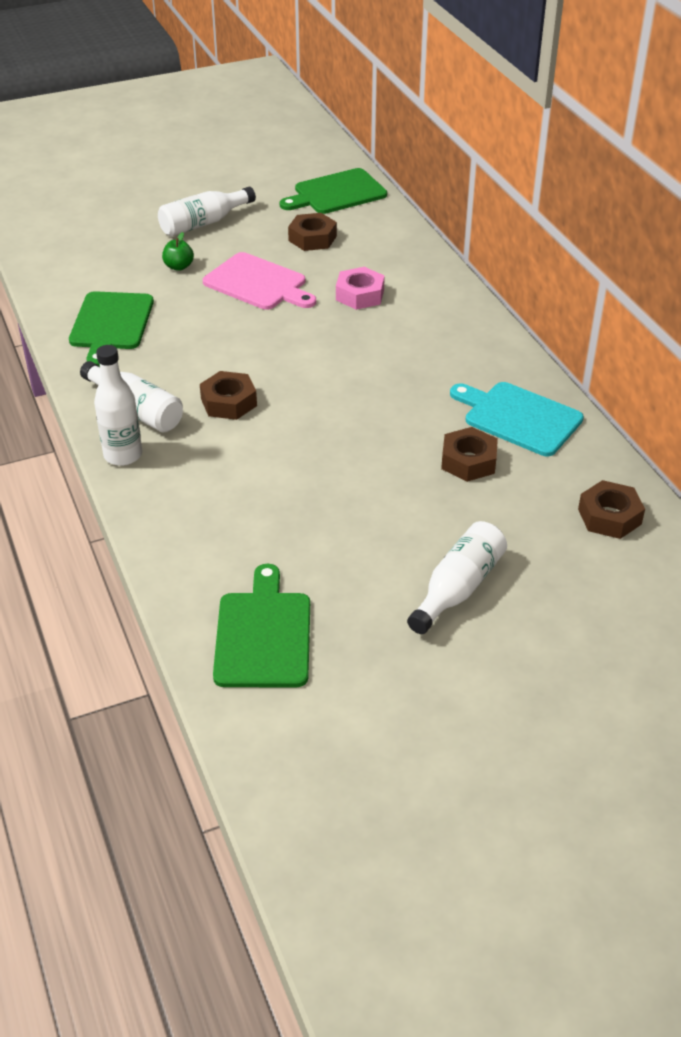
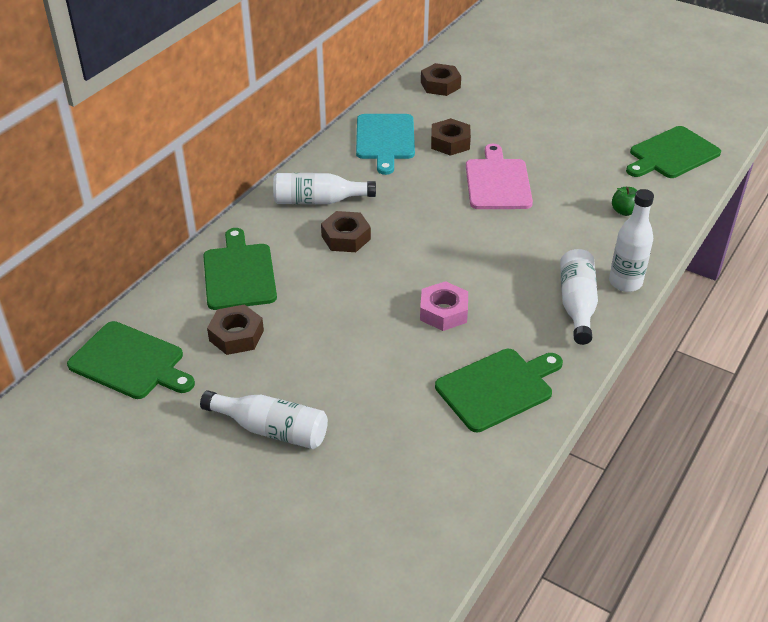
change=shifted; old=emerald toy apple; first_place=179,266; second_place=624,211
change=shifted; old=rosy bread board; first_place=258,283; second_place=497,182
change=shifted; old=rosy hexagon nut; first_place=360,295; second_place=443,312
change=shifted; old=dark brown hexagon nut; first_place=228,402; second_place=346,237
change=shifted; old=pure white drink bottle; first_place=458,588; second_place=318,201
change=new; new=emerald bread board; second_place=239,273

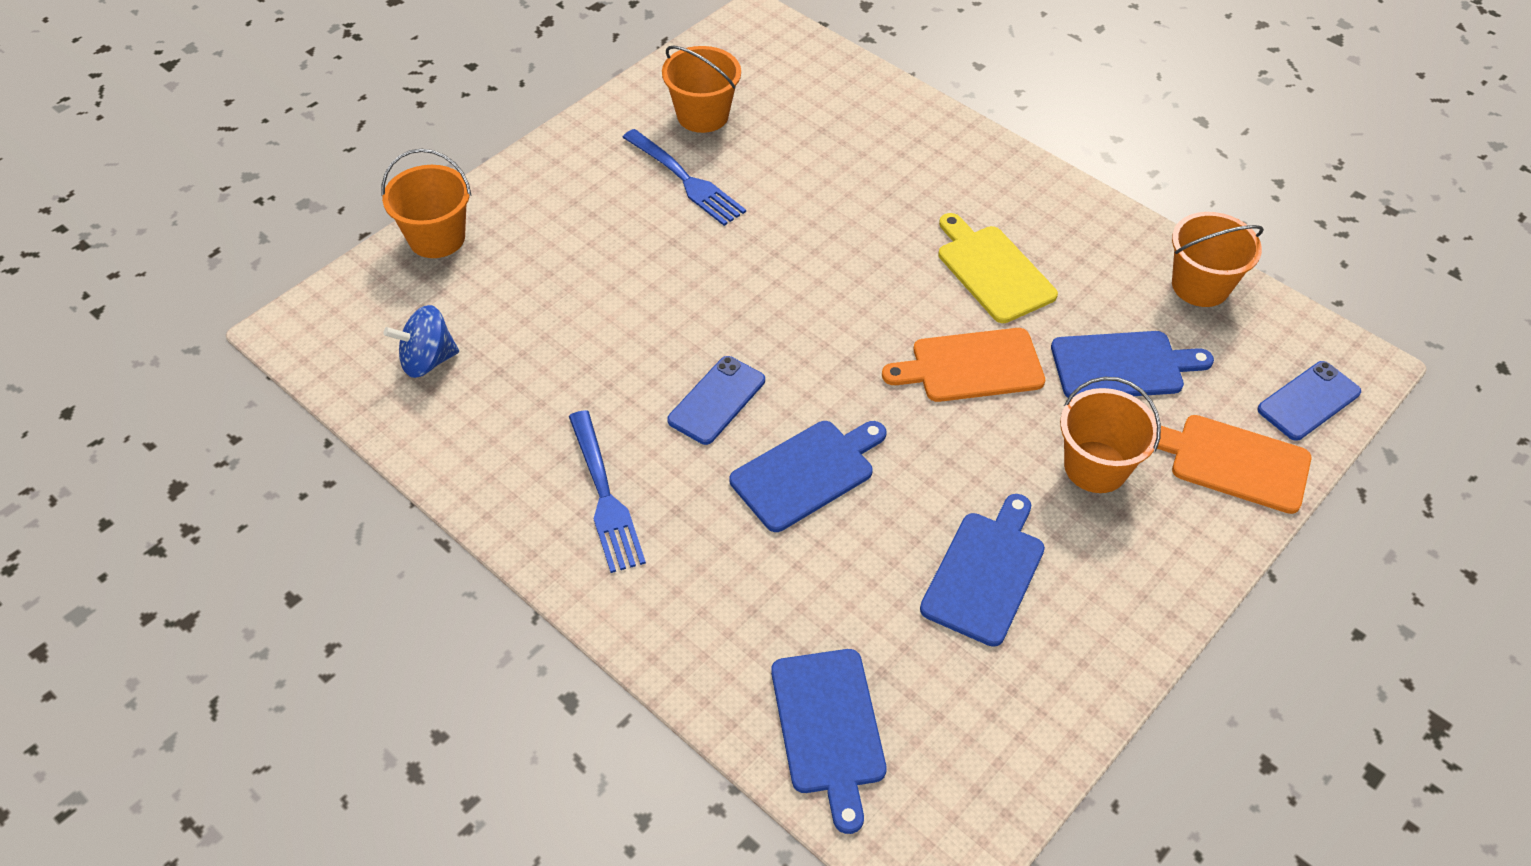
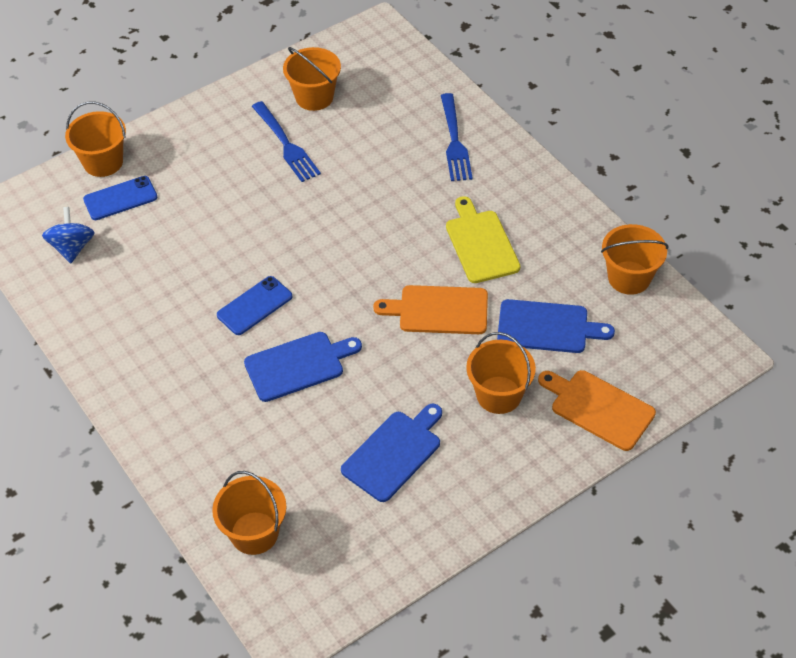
change=rotated; old=cobalt spinning top; first_place=427,360; second_place=72,247; degrees=90
change=shifted; old=cobalt smartphone; first_place=1308,401; second_place=120,198
change=shifted; old=cobalt fork; first_place=604,496; second_place=454,141
change=swapped; old=cobalt bread board; new=orange-coloured sand bucket; first_place=829,728; second_place=254,533

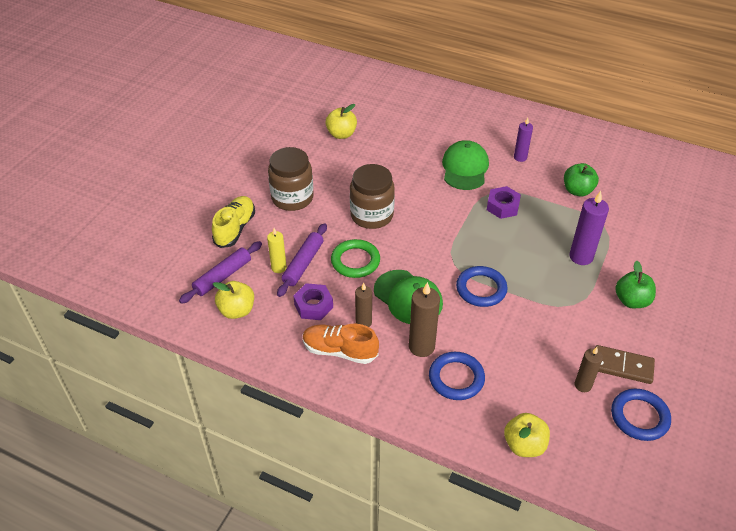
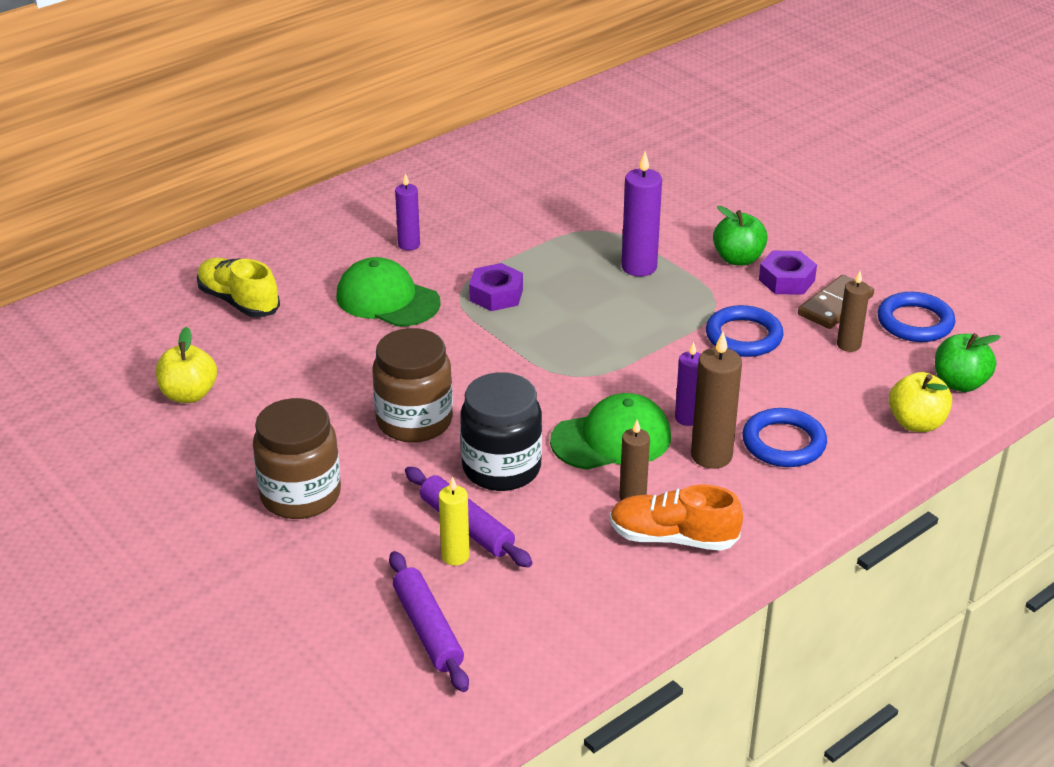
change=shifted; old=emerald toy apple; first_place=577,191; second_place=960,383
change=shifted; old=yellow lace-up shoe; first_place=235,228; second_place=239,301
change=swapped; old=emerald hoop; new=ebony preserve jar; first_place=355,261; second_place=501,468
change=shifted; old=cobalt hoop; first_place=481,289; second_place=743,336
change=gone; old=yellow toy apple; first_place=237,310
change=shifted; old=royal purple hexagon nut; first_place=313,306; second_place=786,280
change=rotated; old=orange-coloured lace-up shoe; first_place=340,351; second_place=673,538; degrees=60
change=new; new=royal purple wax candle; second_place=687,418

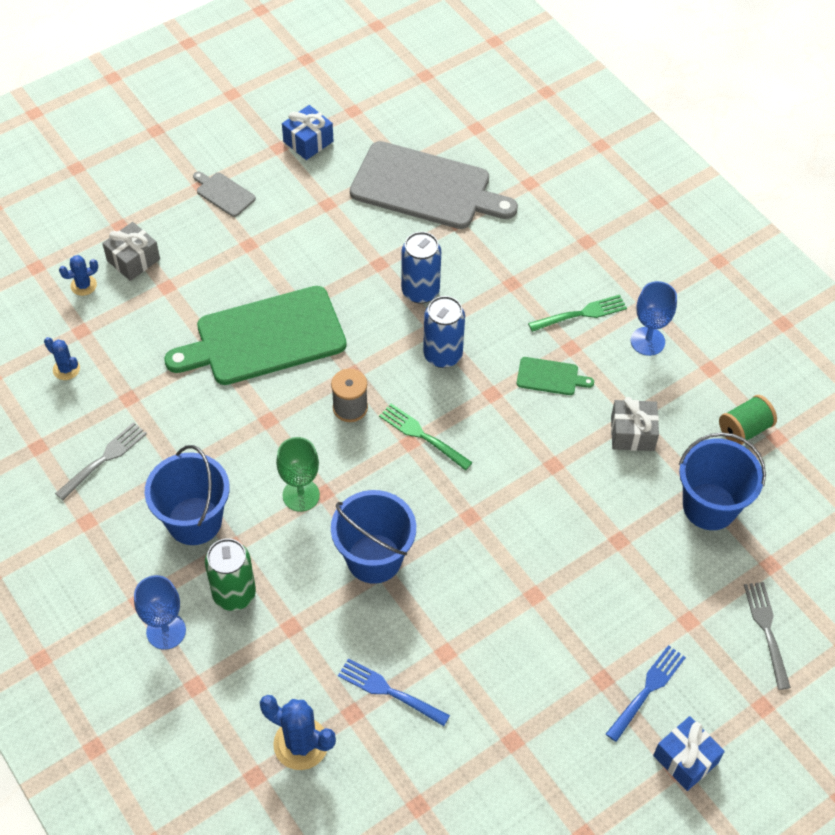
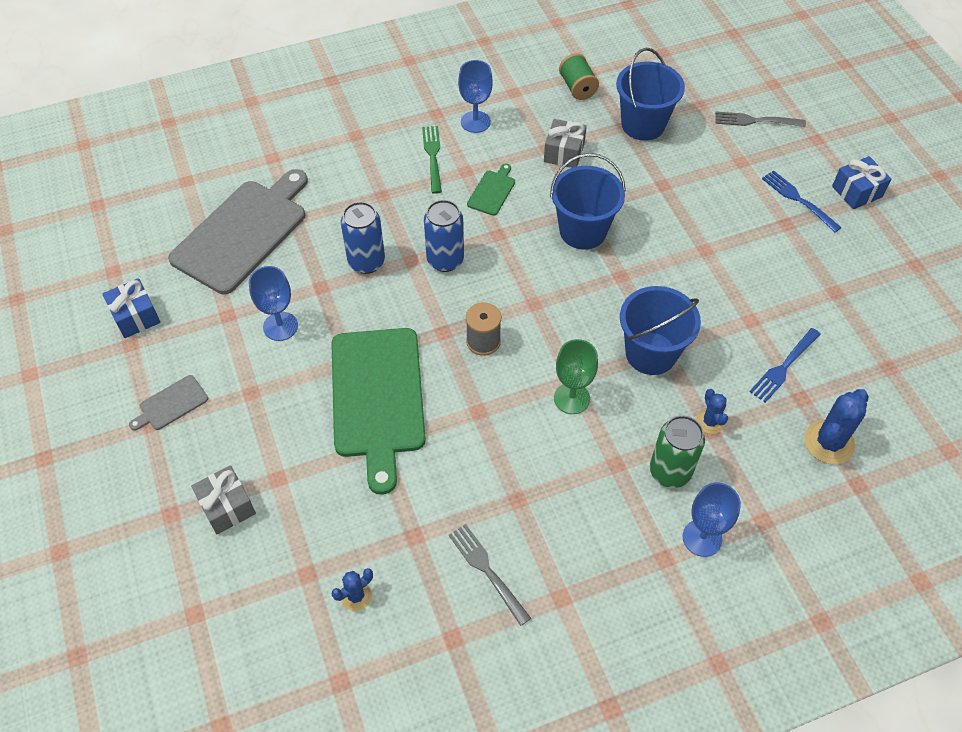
change=shifted; old=cobalt prickly plant; first_place=83,285; second_place=710,422
change=gone; old=emerald fork; first_place=422,435
change=shifted; old=cobalt sand bucket; first_place=194,521; second_place=583,231
change=new; new=cobalt wine glass; second_place=280,326

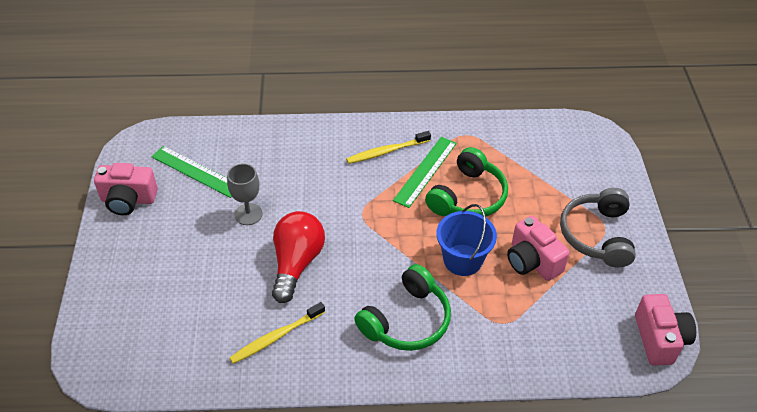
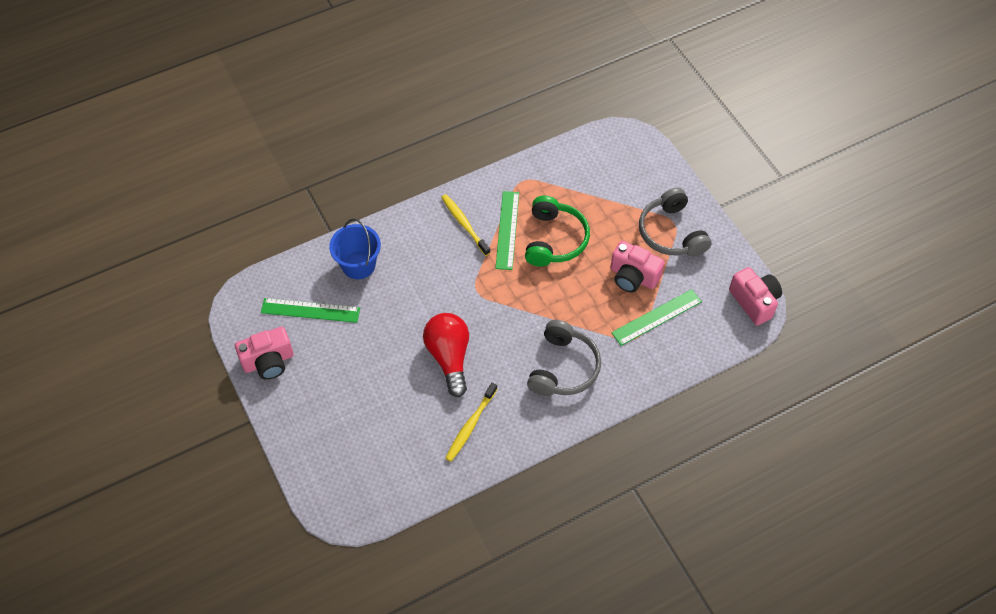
change=rotated; old=yellow toothbrush; first_place=386,151; second_place=464,224; degrees=105
change=gone; old=grey wine glass; first_place=248,214
change=shifted; old=cobalt sand bucket; first_place=462,260; second_place=358,265
change=repainted; old=emerald headphones; new=grey headphones; first_place=406,320; second_place=563,368
change=new; new=emerald straightedge; second_place=656,317

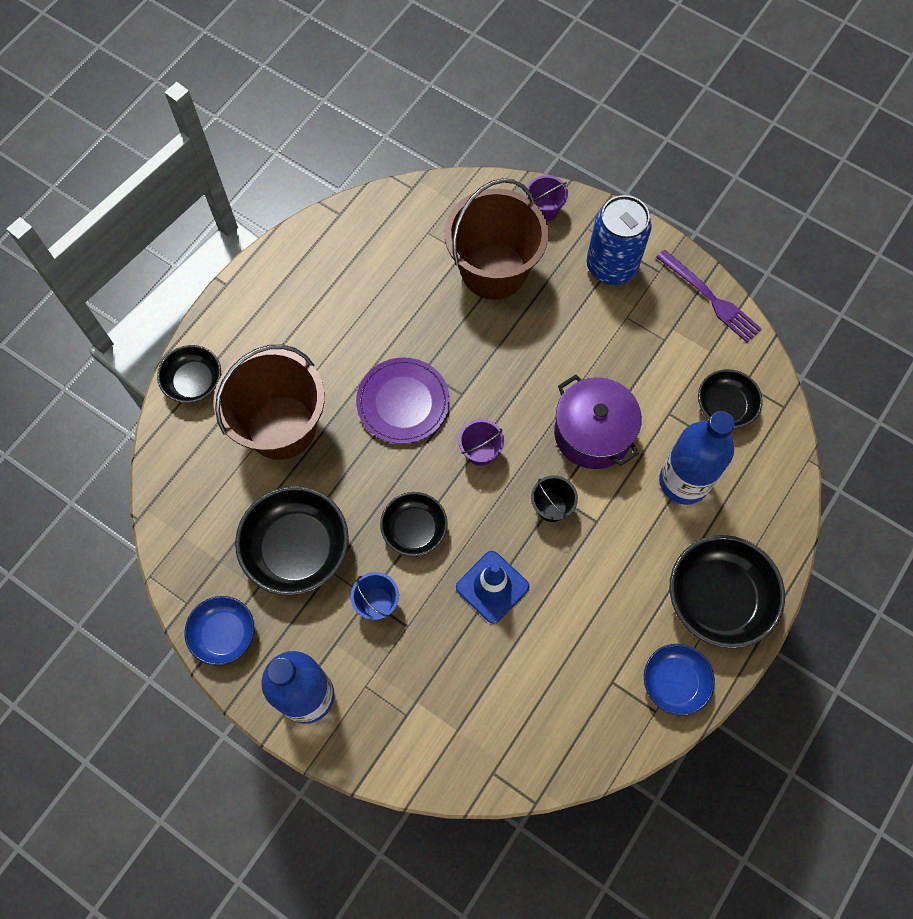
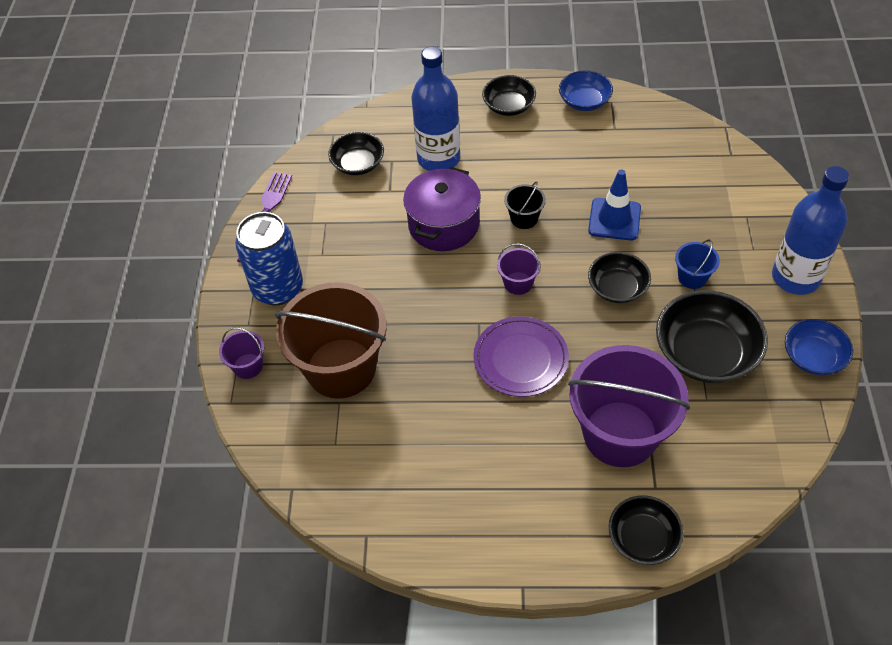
change=repainted; old=dark brown sand bucket; new=royal purple sand bucket; first_place=281,427; second_place=620,434
change=scaled; old=ebony deep dish; first_place=718,598; second_place=509,106; factor=0.61

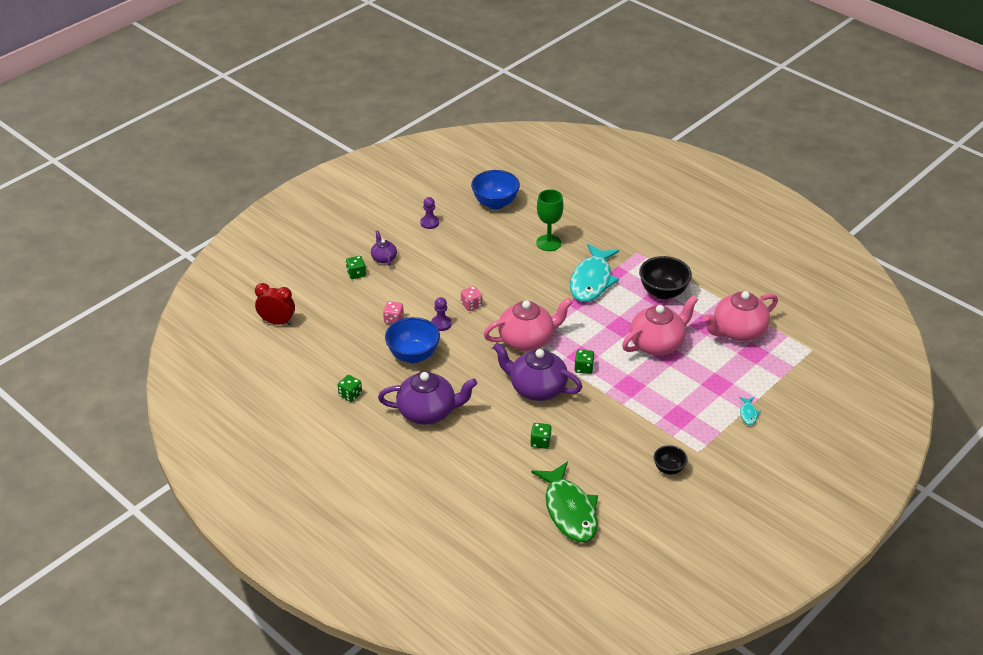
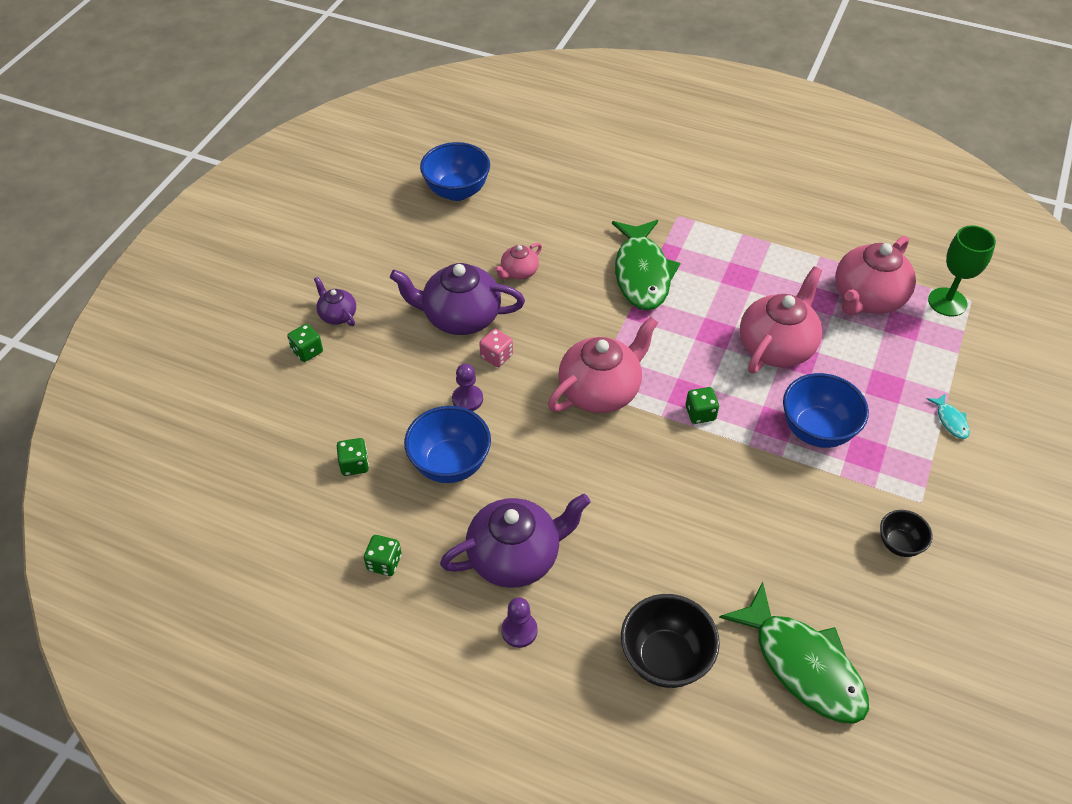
change=shifted; old=emerald wine glass; first_place=548,243; second_place=947,302
change=shifted; old=royal purple game pawn; first_place=429,223; second_place=519,630
change=repainted; old=aqua toy fish; new=emerald toy fish; first_place=592,280; second_place=642,273
change=shifted; old=ebony deep dish; first_place=663,292; second_place=665,658
change=gone; old=red bedside clock; first_place=277,322
change=gone; old=rosy game die; first_place=393,319
change=shifted; old=royal purple tea pot; first_place=536,388; second_place=460,317
change=shifted; old=emerald game die; first_place=540,442; second_place=354,465
change=new; new=rosy tea pot; second_place=519,272
change=new; new=cobalt deep dish; second_place=816,430

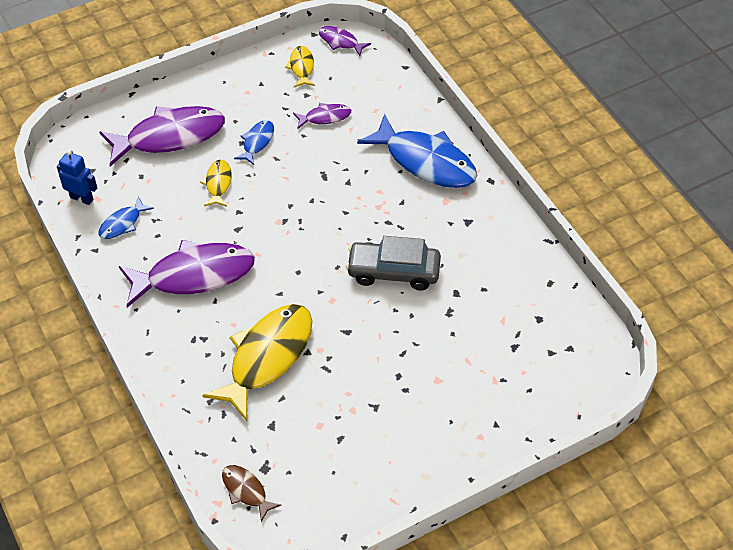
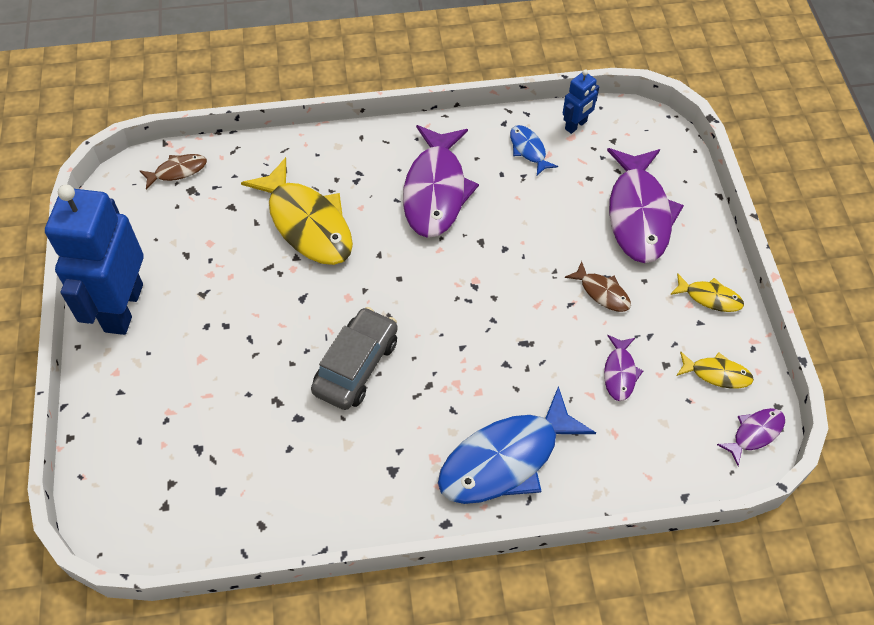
change=repainted; old=cobalt toy fish; new=dark brown toy fish; first_place=257,142; second_place=602,292
change=shifted; old=yellow toy fish; first_place=218,183; second_place=710,297
change=new; new=cobalt robot figure; second_place=123,308

